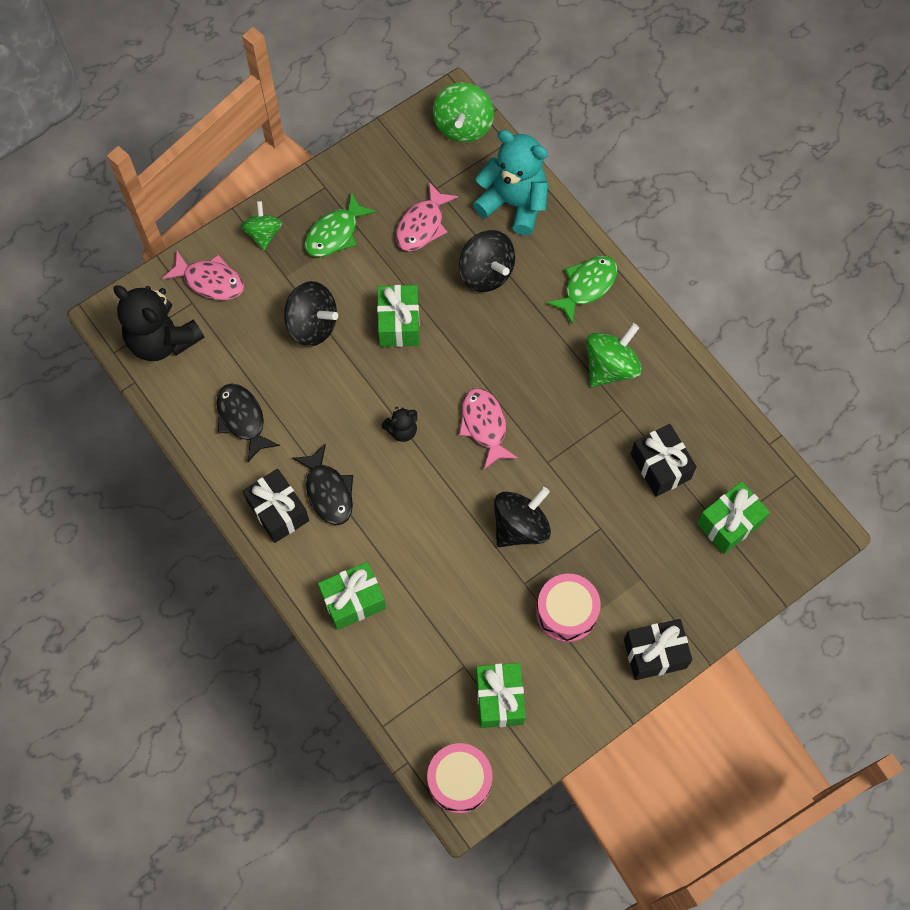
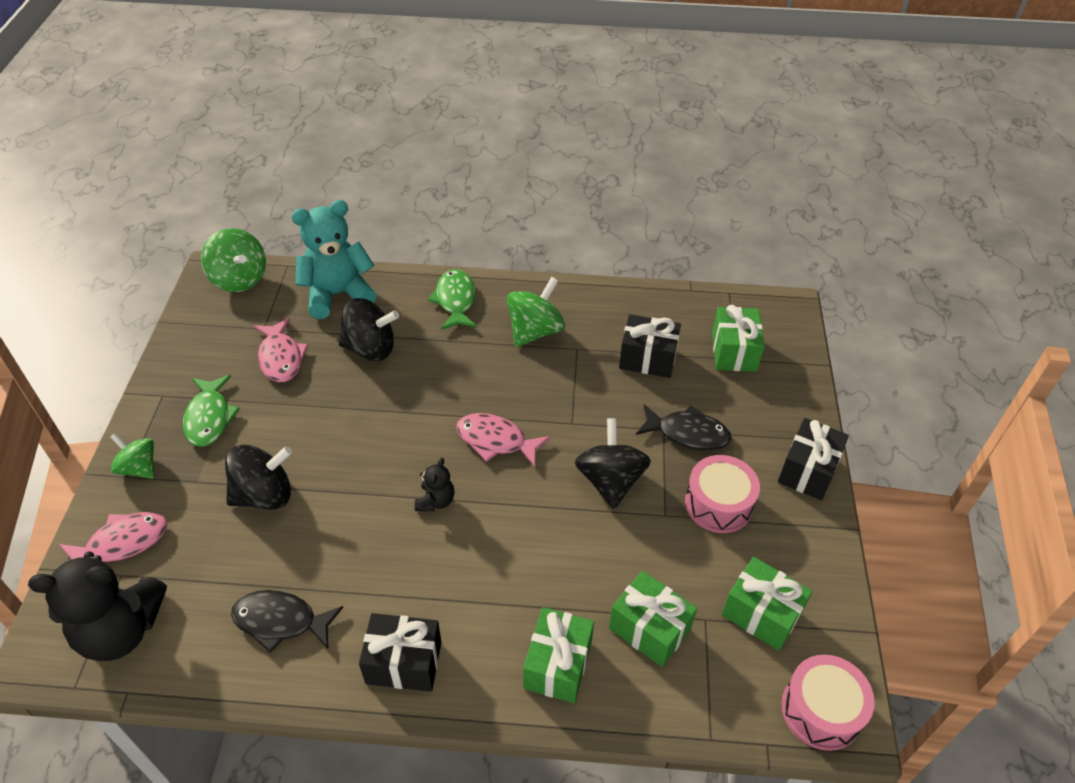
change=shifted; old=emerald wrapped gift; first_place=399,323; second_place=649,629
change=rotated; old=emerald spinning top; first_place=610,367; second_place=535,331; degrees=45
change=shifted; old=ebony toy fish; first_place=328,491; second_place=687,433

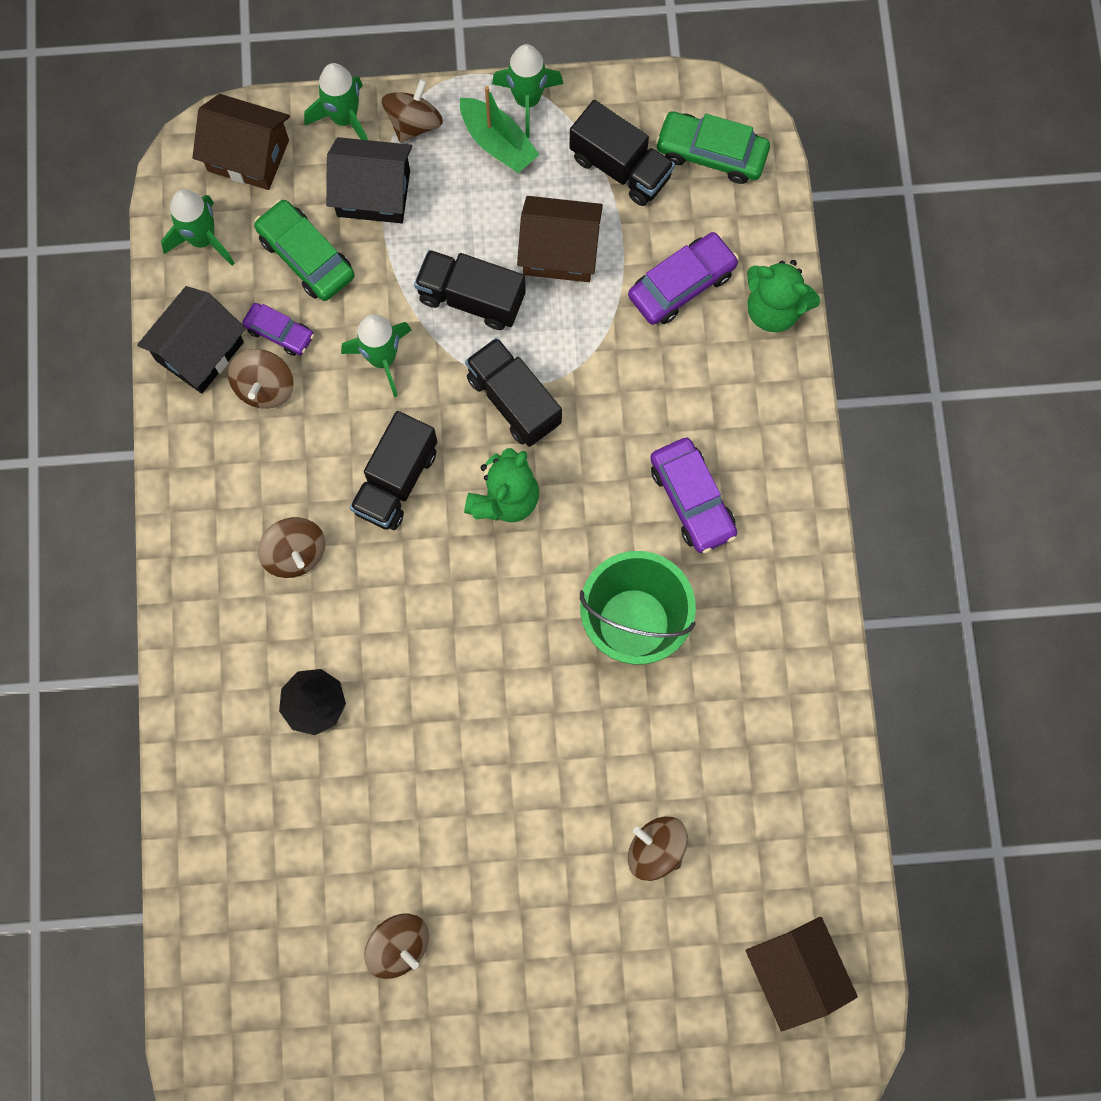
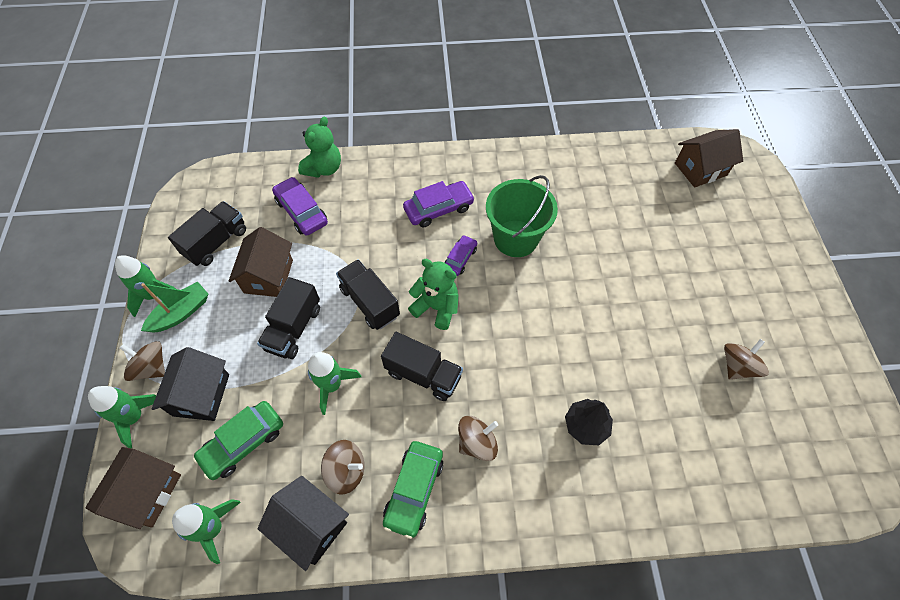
change=shifted; old=emerald automobile; first_place=711,153; second_place=414,490
change=shifted; old=royal purple automobile; first_place=279,332; second_place=460,259
change=rotated; old=ebony toy truck; first_place=514,400; second_place=370,302; degrees=90
change=gone; old=dark brown spinning top; first_place=656,850

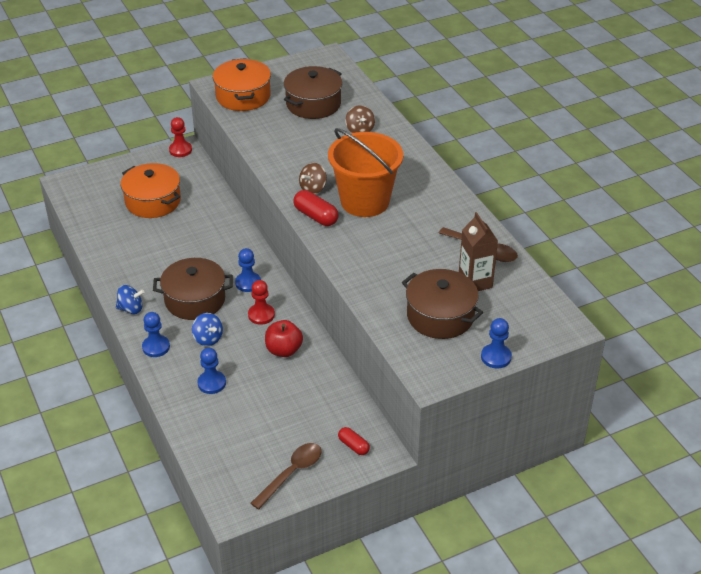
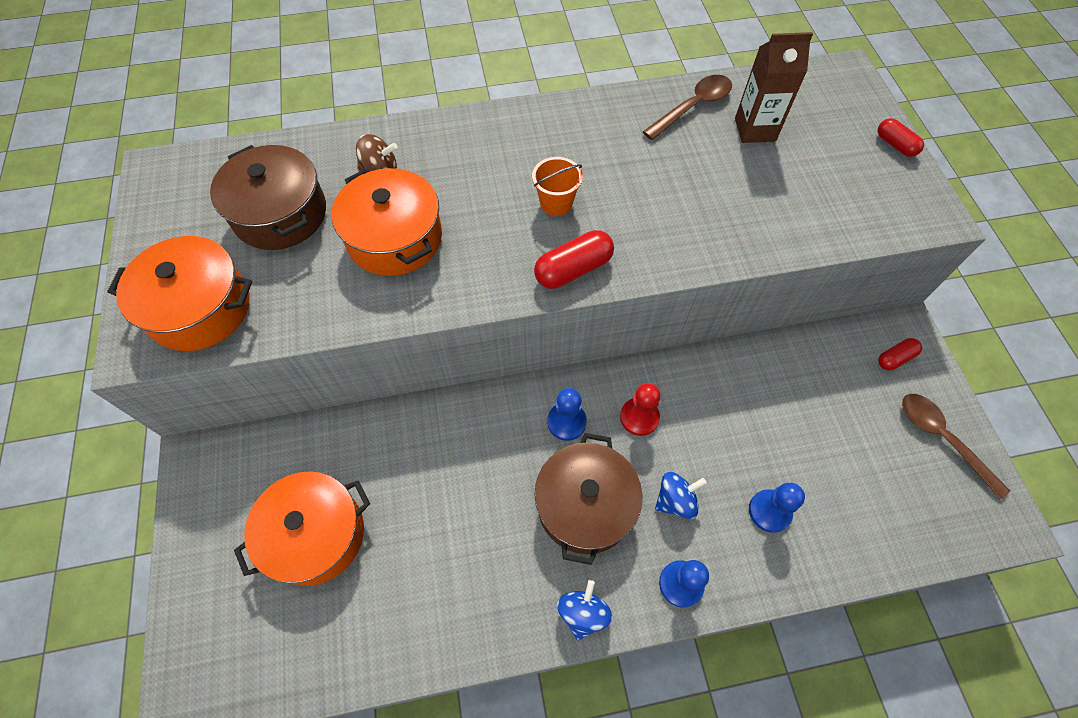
change=gone; old=red game pawn; first_place=180,150
change=scaled; old=orange-coloured sand bucket; first_place=365,201; second_place=556,203; factor=0.43
change=gone; old=dark brown spinning top; first_place=313,188
change=gone; old=dark brown pot; first_place=440,316
change=swapped; old=cobalt game pawn; new=red capsule; first_place=496,357; second_place=895,145
change=gone; old=red toy apple; first_place=284,350
change=new; new=orange-coloured pot; second_place=394,238

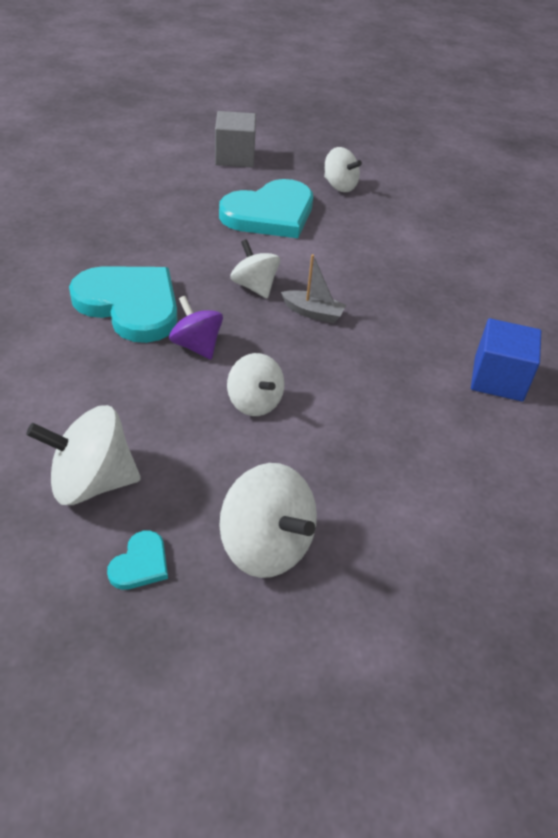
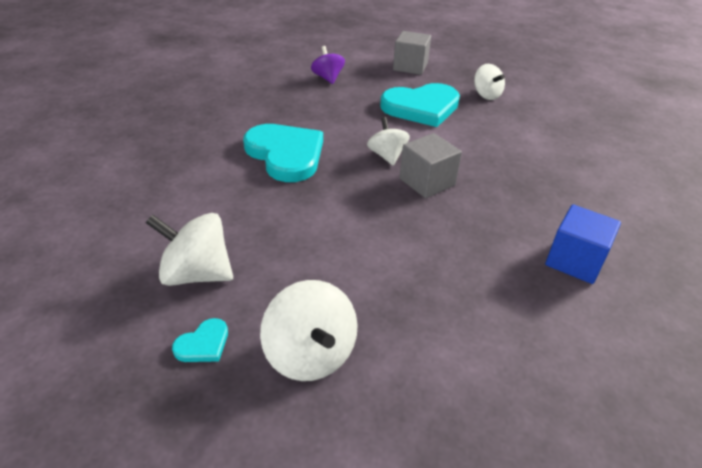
change=swapped; old=grey sailboat; new=grey block; first_place=313,313; second_place=427,182
change=shifted; old=royal purple spinning top; first_place=196,346; second_place=328,78
change=gone; old=pure white spinning top; first_place=254,402

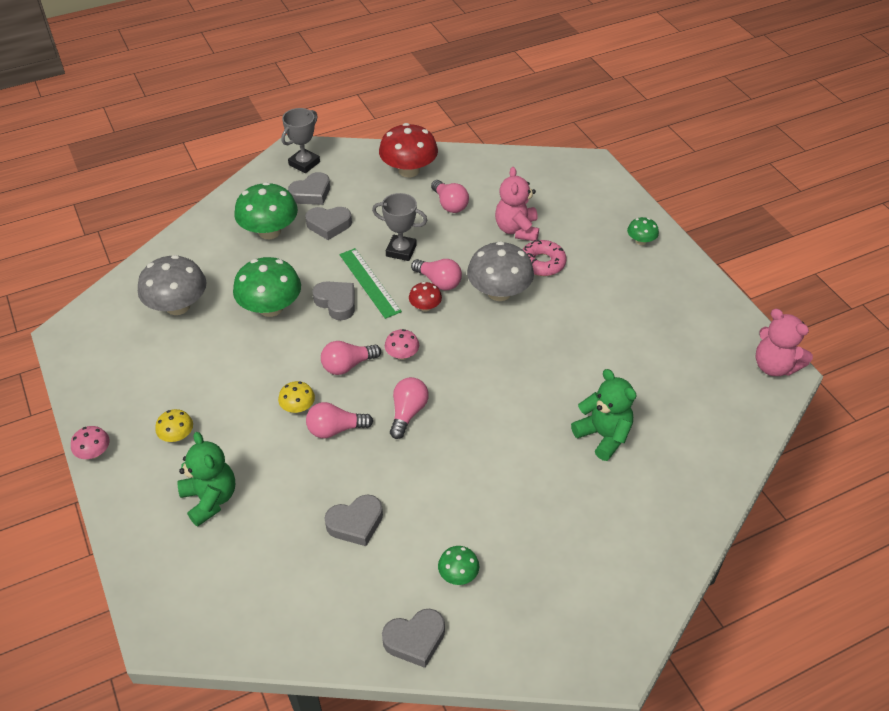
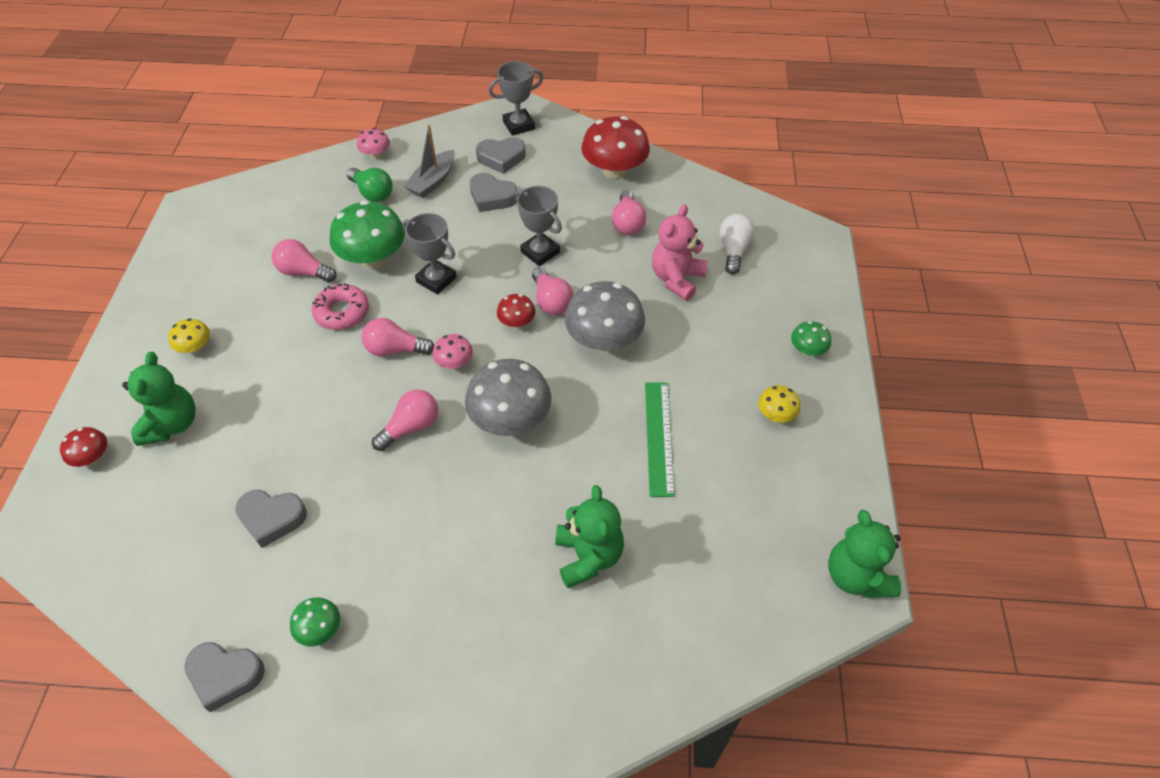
change=swapped; old=emerald mushroom; new=grey sailboat; first_place=269,231; second_place=433,181
change=shifted; old=rosy doughnut; first_place=542,263; second_place=342,312
change=shifted; old=emerald straightedge; first_place=369,282; second_place=659,437
change=shifted; old=grey mushroom; first_place=178,306; second_place=510,419
change=swapped; old=grey heart shape; new=grey trophy; first_place=336,303; second_place=436,280
change=repainted; old=rosy stuffed bear; new=emerald stuffed bear; first_place=774,366; second_place=856,576
change=shifted; old=yellow mushroom; first_place=298,407; second_place=776,415
change=shifted; old=rosy light bulb; first_place=335,429; second_place=303,272
change=shifted; old=rosy mushroom; first_place=94,453; second_place=376,154
change=new; new=emerald light bulb; second_place=372,193
change=new; new=pure white light bulb; second_place=733,250
change=new; new=red mushroom; second_place=92,457

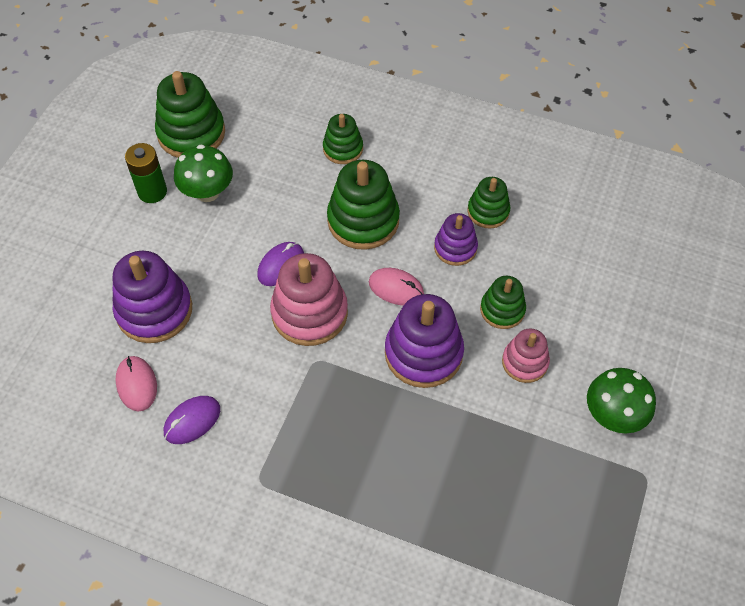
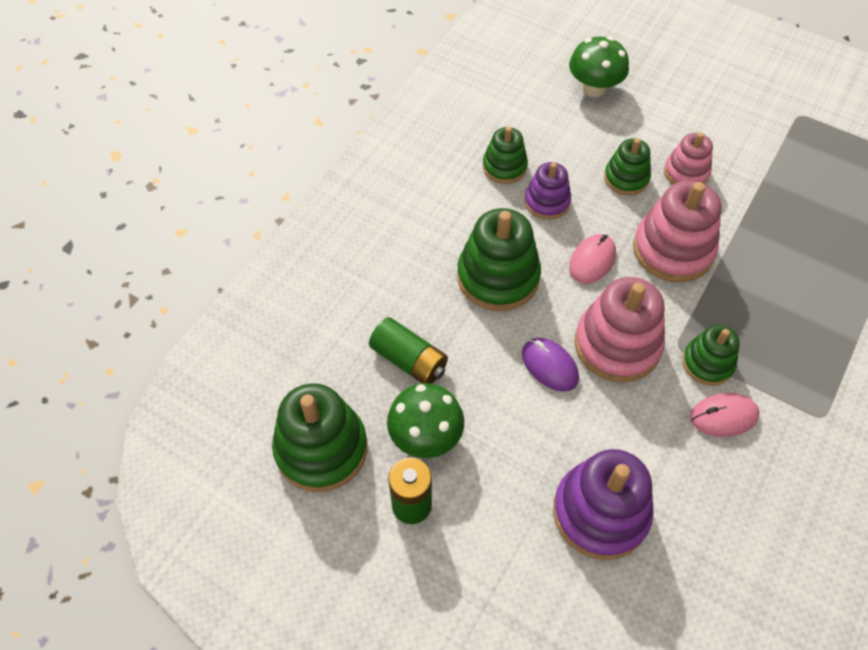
change=shifted; old=emerald stacking toy; first_place=343,149; second_place=707,363
change=repainted; old=royal purple stacking toy; new=rosy stacking toy; first_place=423,353; second_place=673,249
change=shifted; old=rosy mouse; first_place=137,384; second_place=723,416
change=shifted; old=emerald mushroom; first_place=613,415; second_place=594,88
change=gone; old=royal purple mouse; first_place=192,421
change=new; new=emerald power cell; second_place=409,360

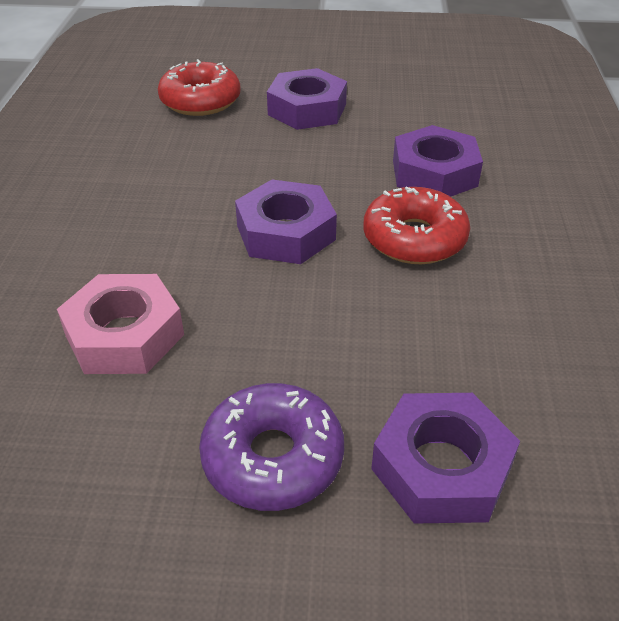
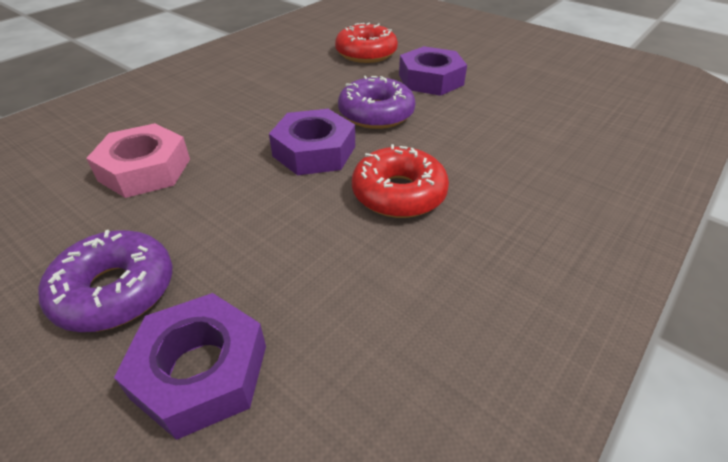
change=gone; old=royal purple hexagon nut; first_place=434,173
change=new; new=royal purple doughnut; second_place=376,114

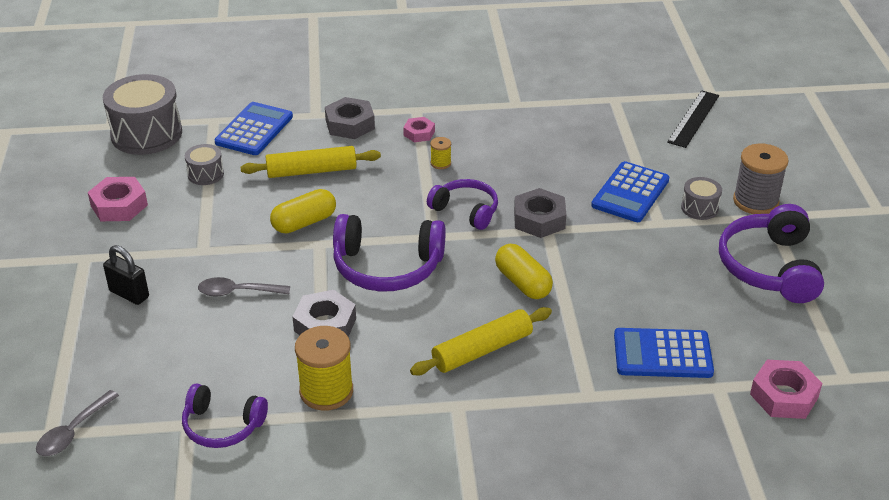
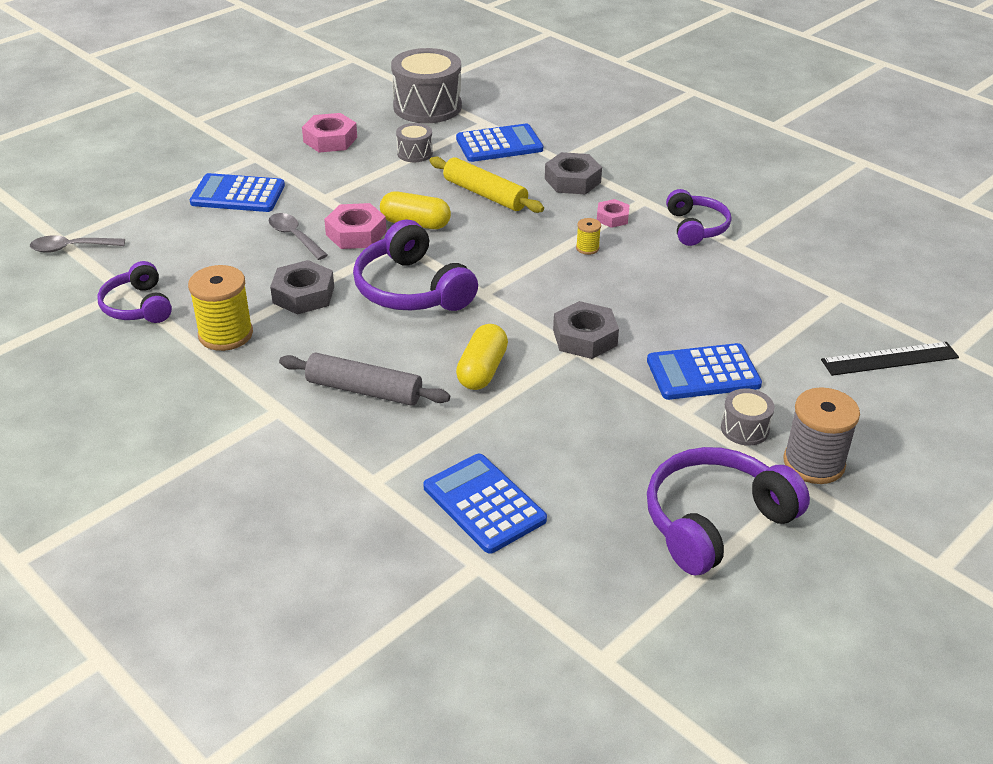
change=shifted; old=royal purple headphones; first_place=466,210; second_place=696,227
change=swapped; old=ebony small lock; new=cobalt pocket calculator; first_place=129,294; second_place=238,194
change=repainted; old=yellow pastry roller; new=grey pastry roller; first_place=482,350; second_place=364,390
change=shifted; old=rosy hexagon nut; first_place=784,396; second_place=356,233

